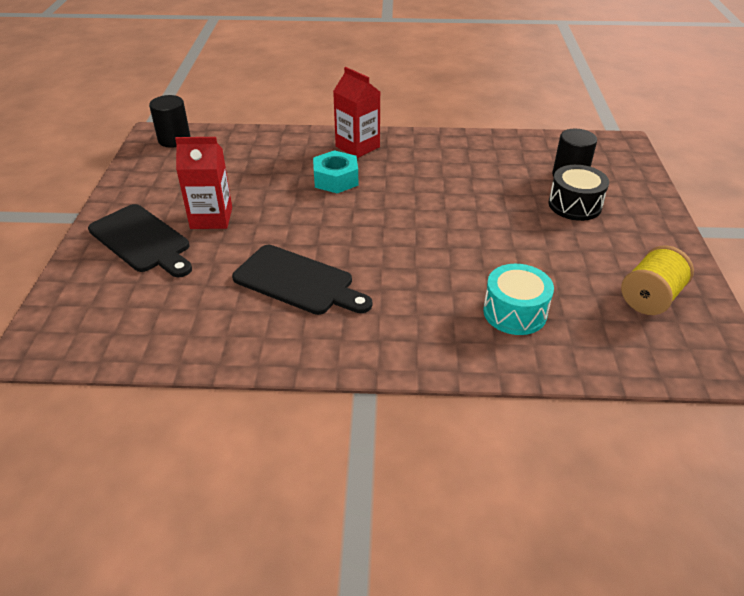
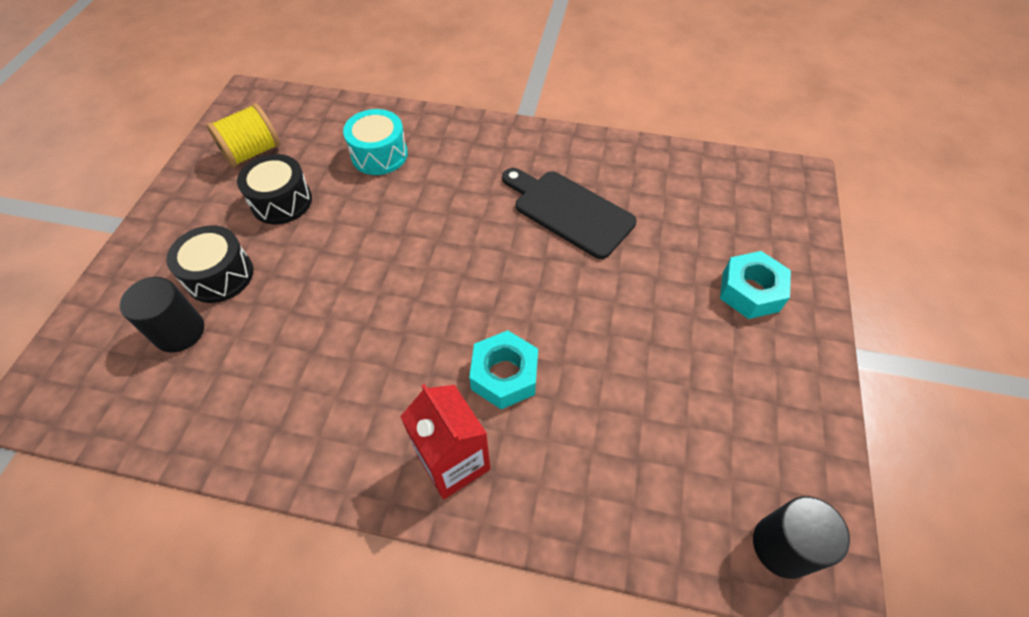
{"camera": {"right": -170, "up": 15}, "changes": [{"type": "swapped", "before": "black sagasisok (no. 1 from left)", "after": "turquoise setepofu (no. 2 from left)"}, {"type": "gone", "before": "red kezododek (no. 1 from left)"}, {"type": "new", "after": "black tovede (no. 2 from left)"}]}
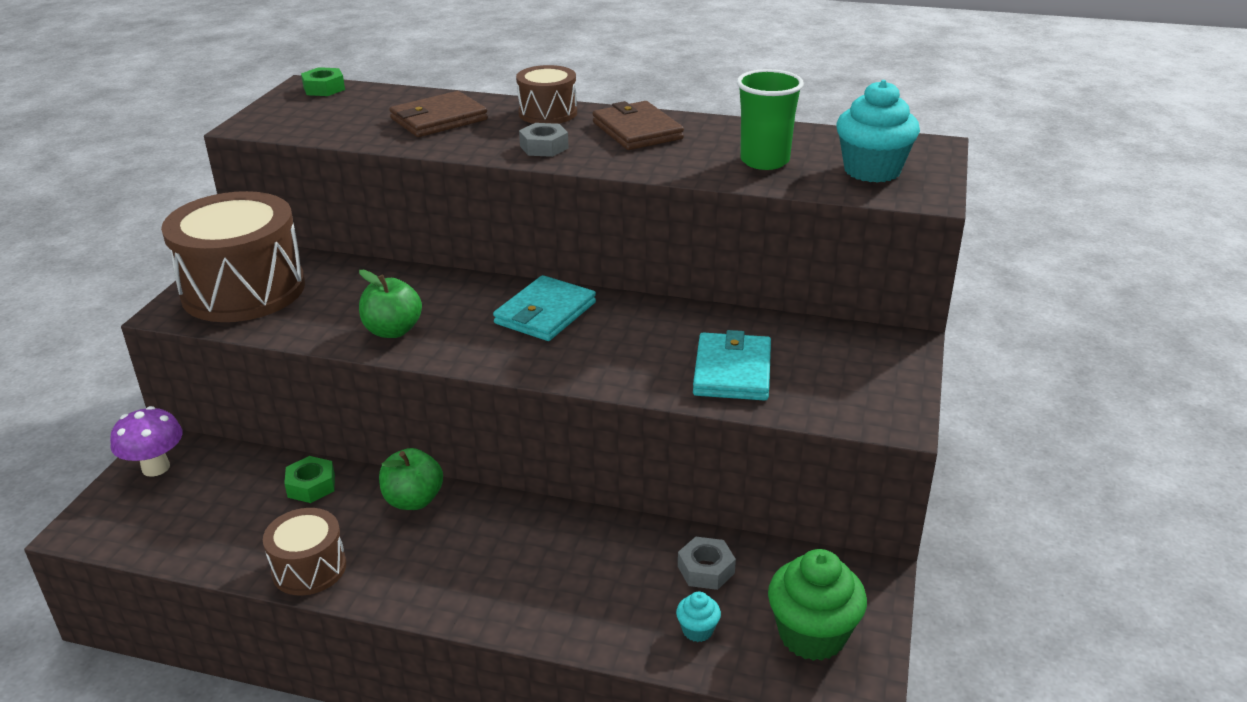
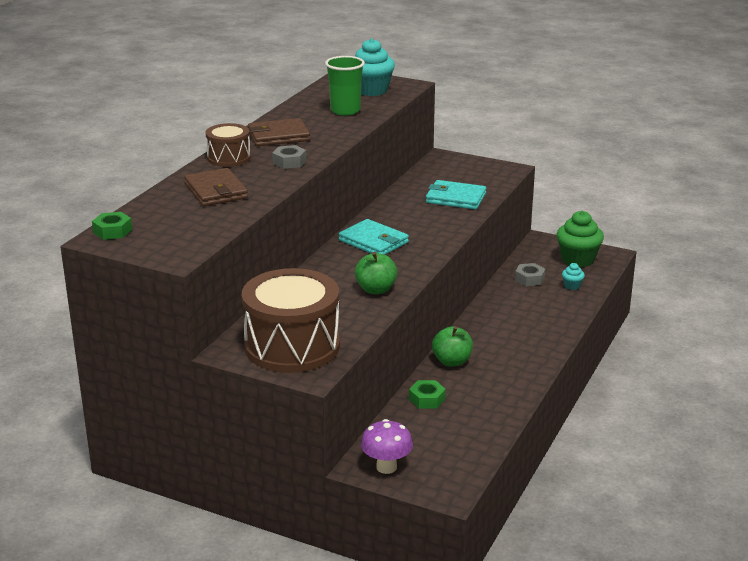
{"camera": {"right": -80, "up": -5}, "changes": [{"type": "gone", "before": "brown tovede (no. 2 from left)"}]}
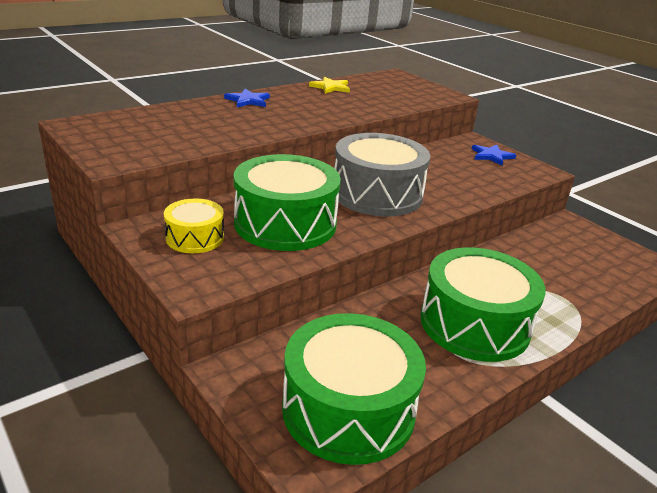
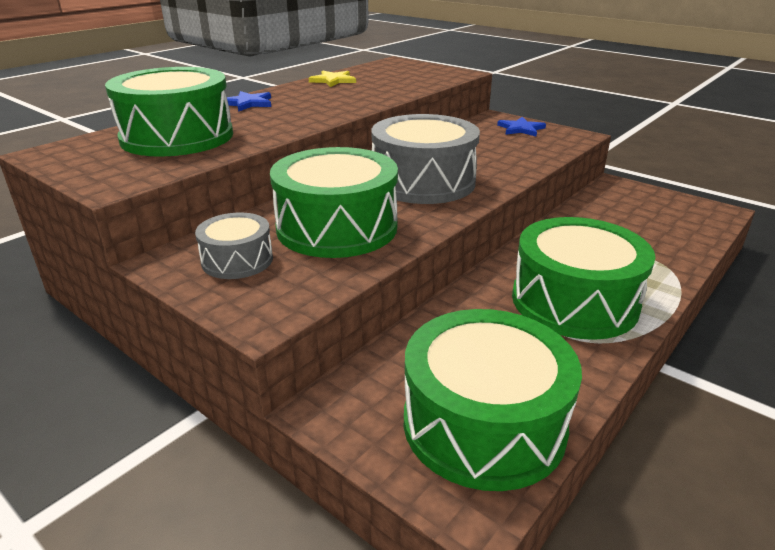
{"camera": {"right": -10, "up": 0}, "changes": [{"type": "repainted", "before": "yellow tovede", "after": "grey tovede (no. 1 from left)"}, {"type": "new", "after": "green tovede (no. 1 from left)"}]}
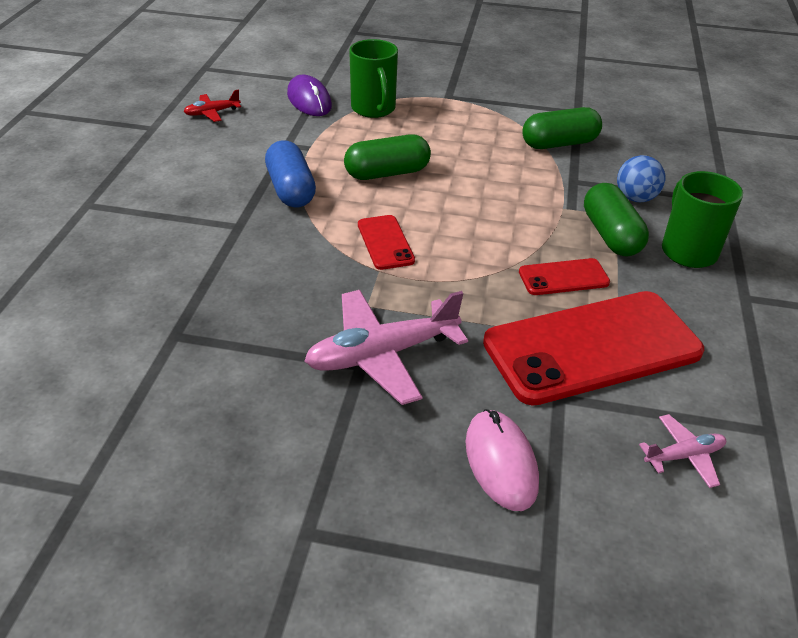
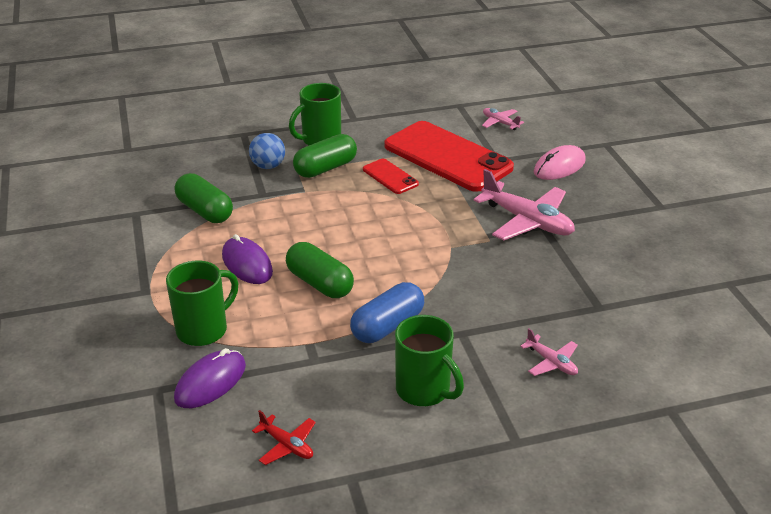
{"camera": {"right": -115, "up": -5}, "changes": [{"type": "gone", "before": "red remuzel (no. 1 from left)"}, {"type": "new", "after": "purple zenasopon (no. 2 from left)"}, {"type": "new", "after": "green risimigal (no. 3 from left)"}, {"type": "new", "after": "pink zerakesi (no. 3 from left)"}]}
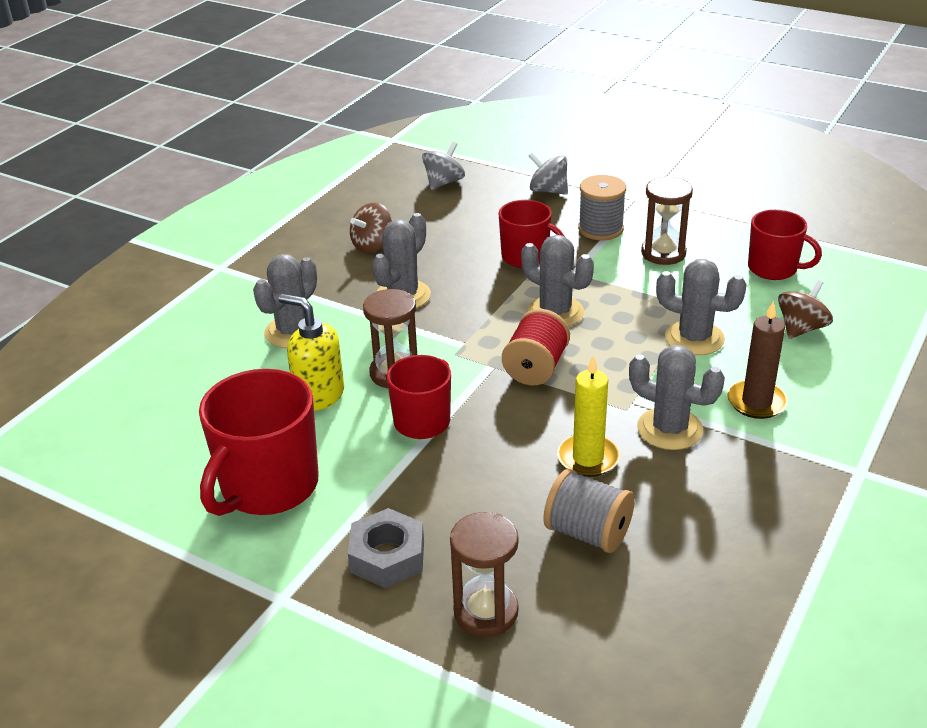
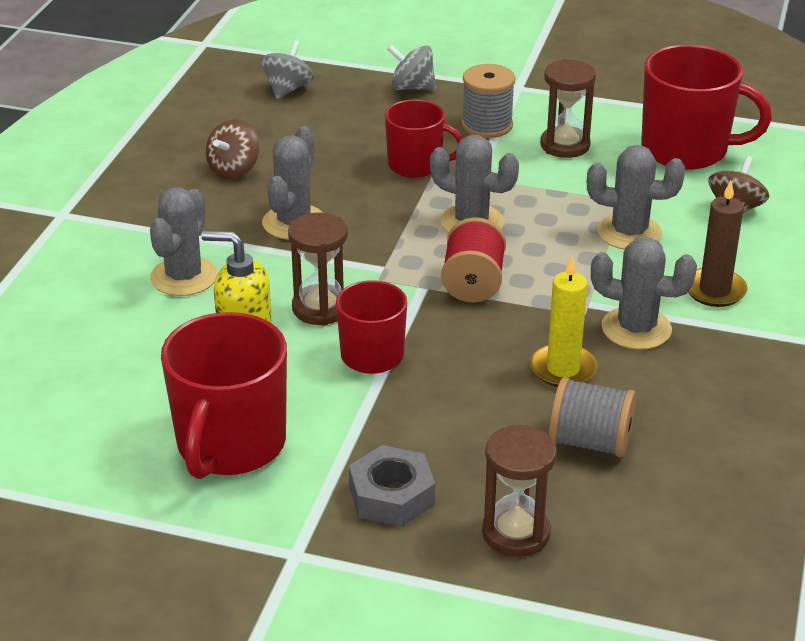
{"camera": {"right": -15, "up": 0}, "changes": [{"type": "scaled", "before": "red risimigal (no. 4 from left)", "scale": 1.61}]}
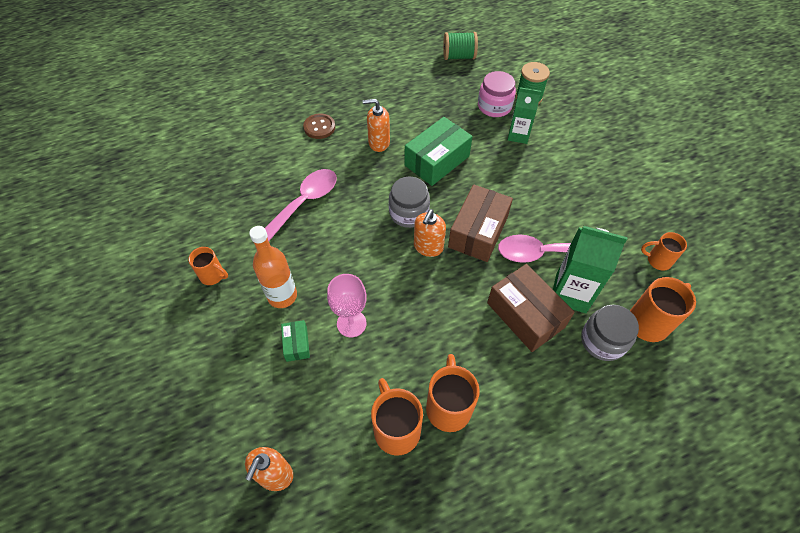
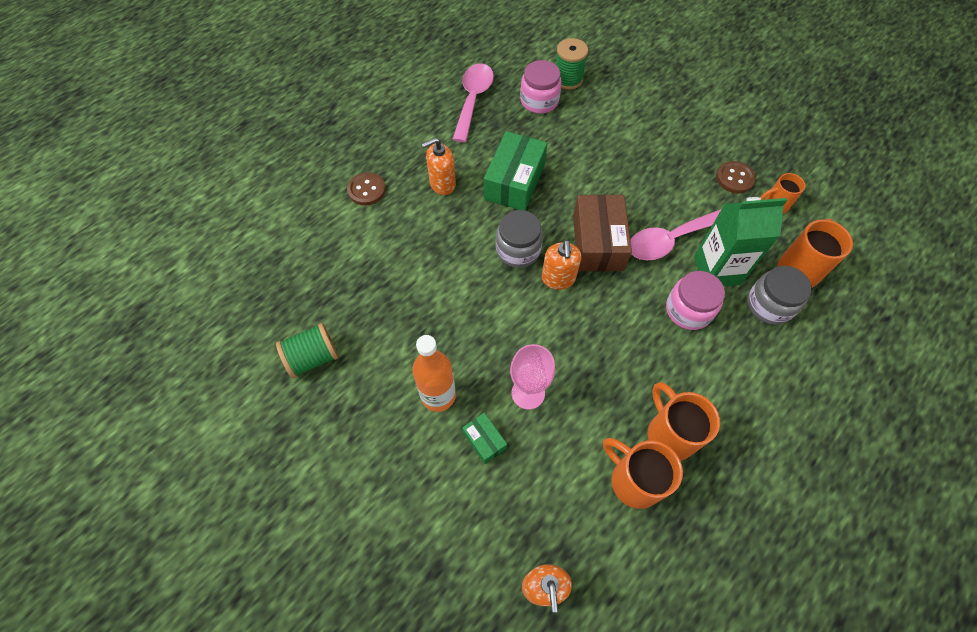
{"camera": {"right": -25, "up": 5}, "changes": [{"type": "gone", "before": "orange risimigal (no. 1 from left)"}, {"type": "shifted", "before": "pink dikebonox (no. 1 from left)"}, {"type": "shifted", "before": "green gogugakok (no. 1 from left)"}, {"type": "swapped", "before": "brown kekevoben (no. 2 from left)", "after": "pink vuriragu (no. 2 from left)"}, {"type": "gone", "before": "green kezododek (no. 1 from left)"}, {"type": "new", "after": "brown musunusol (no. 2 from left)"}]}
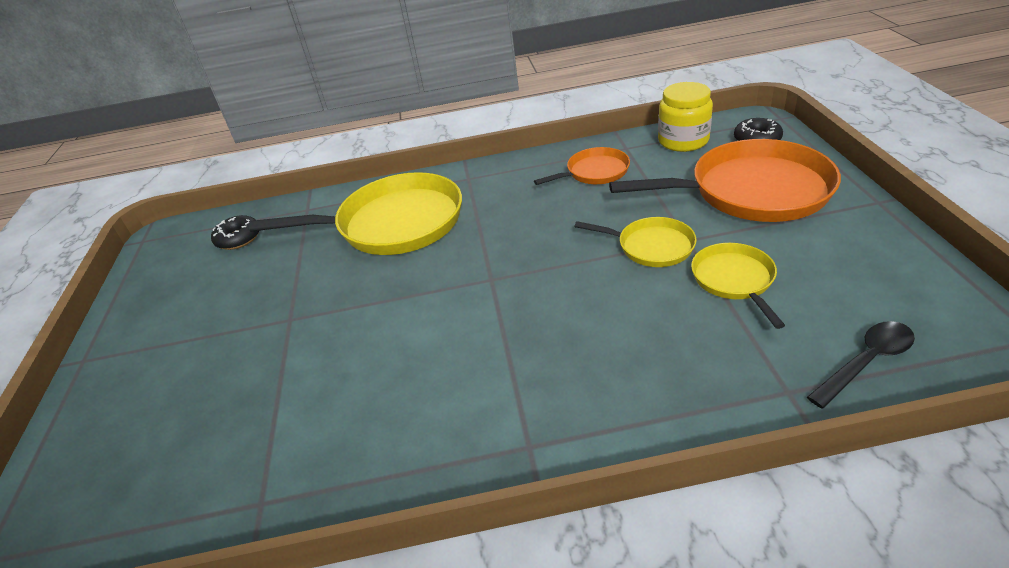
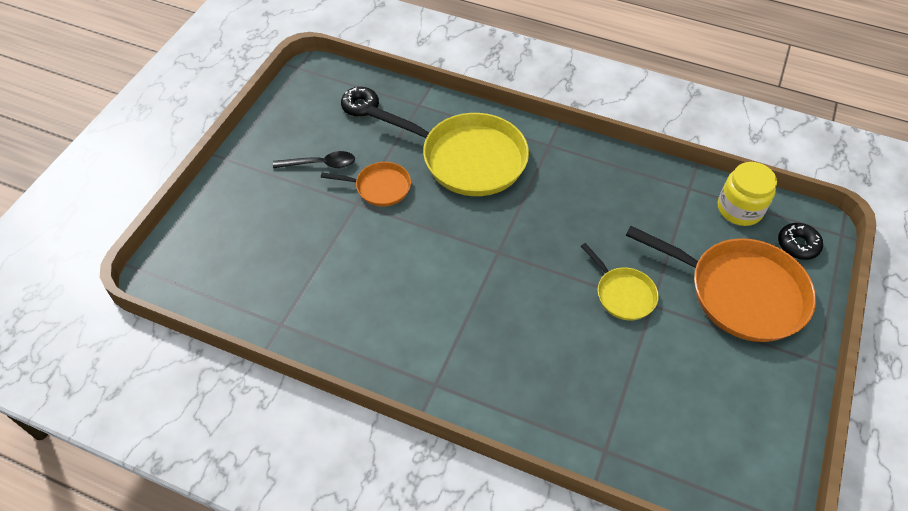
{"camera": {"right": 25, "up": 15}, "changes": [{"type": "shifted", "before": "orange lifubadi (no. 1 from left)"}, {"type": "gone", "before": "yellow lifubadi (no. 3 from left)"}, {"type": "shifted", "before": "black dikebonox"}]}
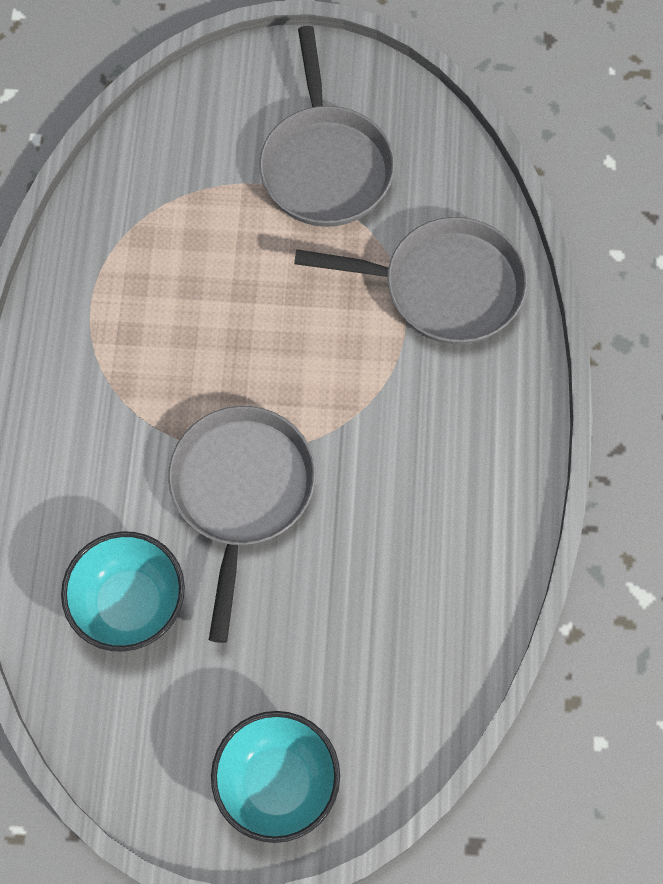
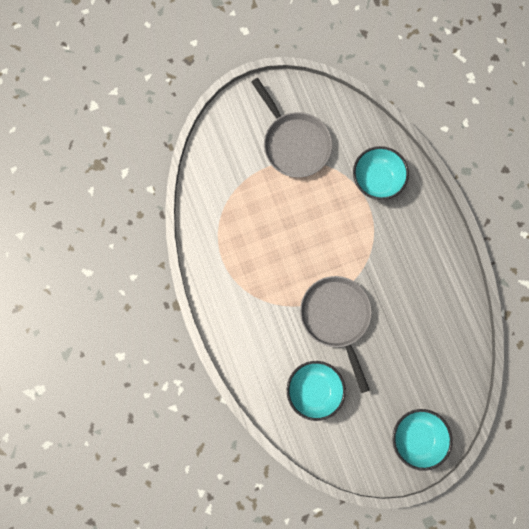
{"camera": {"right": -25, "up": 10}, "changes": [{"type": "swapped", "before": "grey lifubadi (no. 3 from left)", "after": "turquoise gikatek (no. 2 from left)"}]}
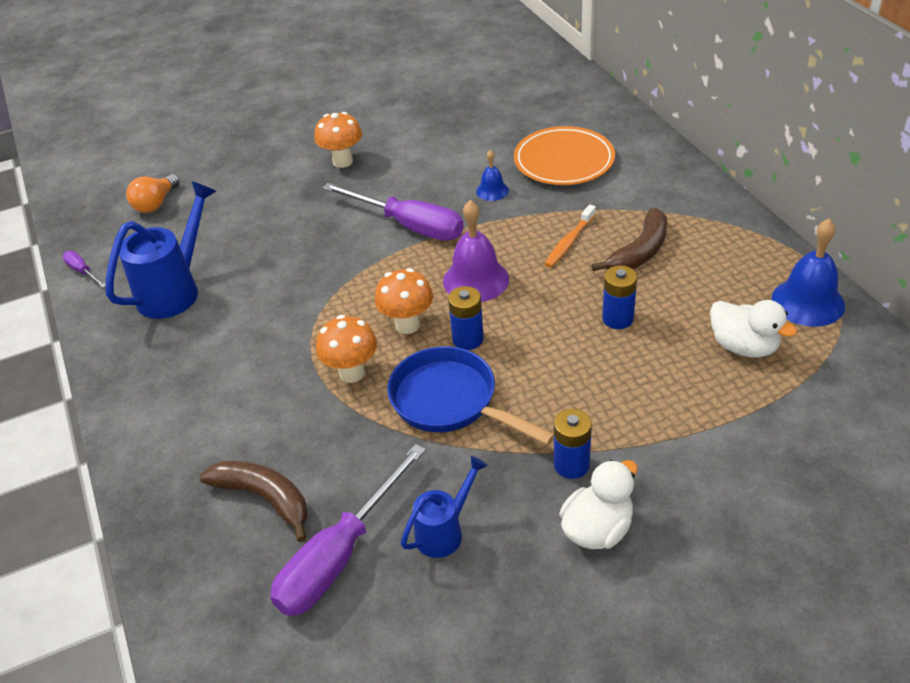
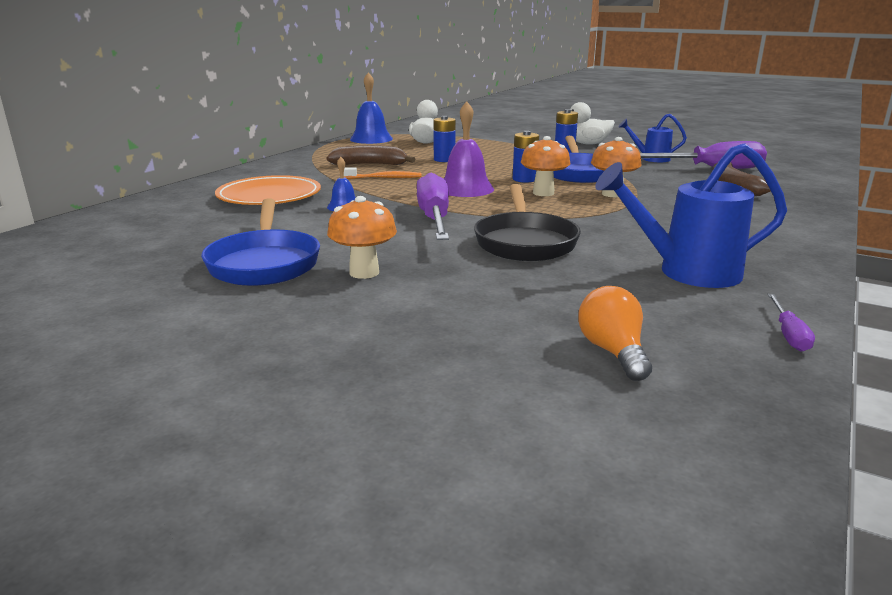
{"camera": {"right": -130, "up": -20}, "changes": [{"type": "rotated", "before": "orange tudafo", "turn": -90}, {"type": "new", "after": "blue lifubadi (no. 1 from left)"}, {"type": "new", "after": "black lifubadi"}]}
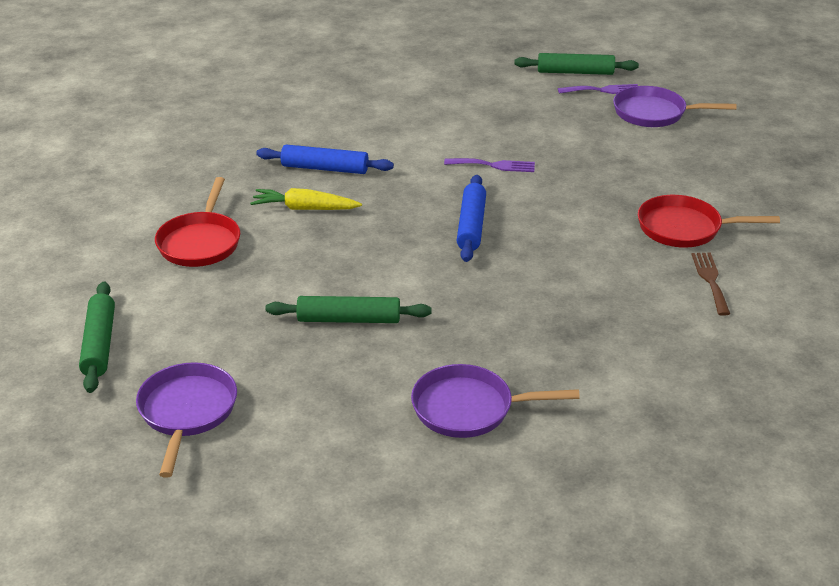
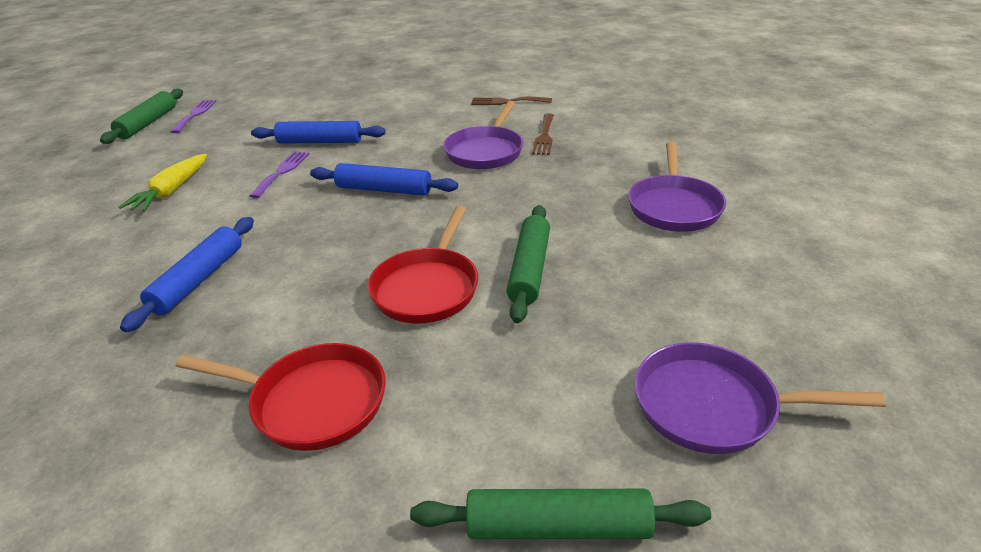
{"camera": {"right": -80, "up": 0}, "changes": [{"type": "shifted", "before": "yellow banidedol"}, {"type": "shifted", "before": "purple lifubadi (no. 3 from left in the first image)", "after": "purple lifubadi (no. 1 from left)"}, {"type": "shifted", "before": "red lifubadi (no. 2 from left)"}, {"type": "new", "after": "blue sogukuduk (no. 2 from left)"}, {"type": "new", "after": "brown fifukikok (no. 2 from left)"}]}
